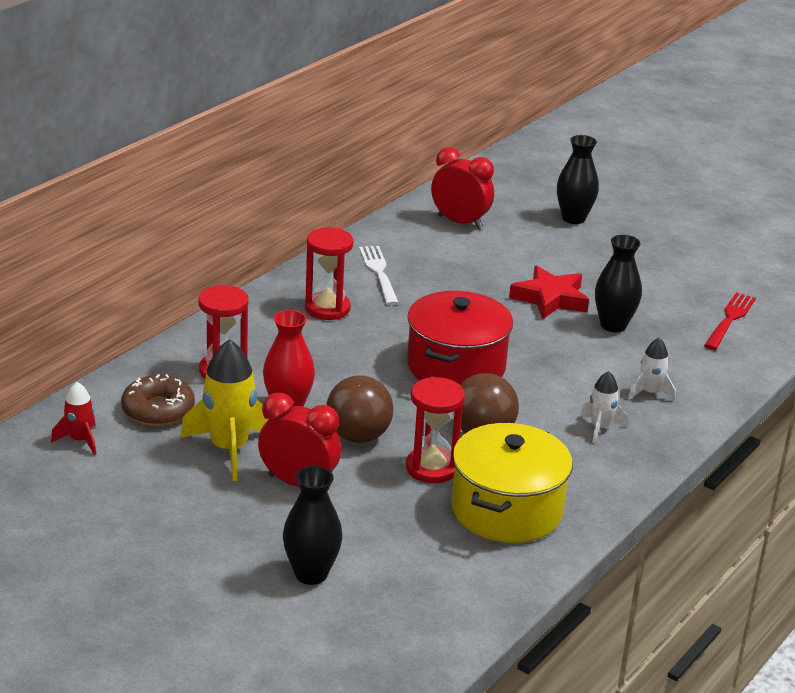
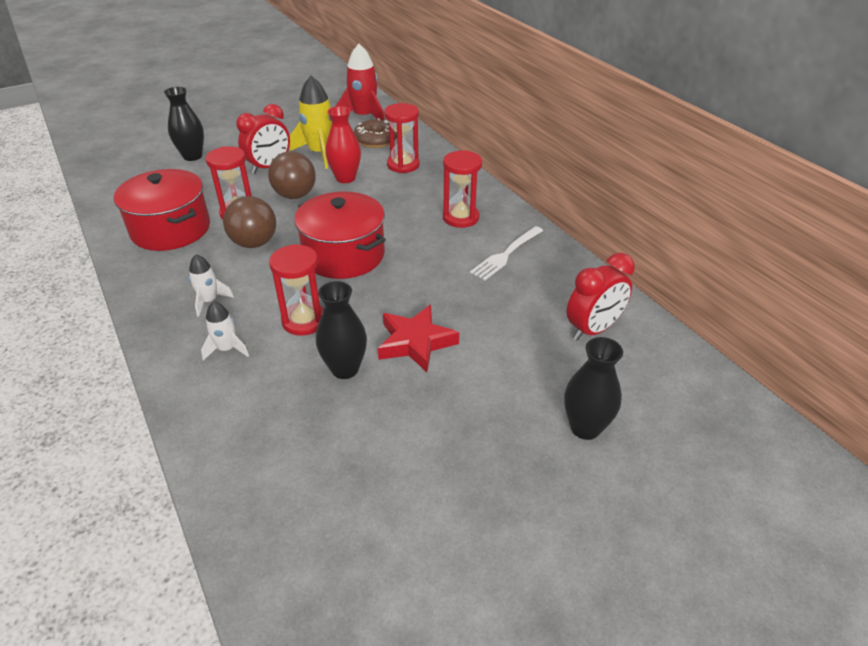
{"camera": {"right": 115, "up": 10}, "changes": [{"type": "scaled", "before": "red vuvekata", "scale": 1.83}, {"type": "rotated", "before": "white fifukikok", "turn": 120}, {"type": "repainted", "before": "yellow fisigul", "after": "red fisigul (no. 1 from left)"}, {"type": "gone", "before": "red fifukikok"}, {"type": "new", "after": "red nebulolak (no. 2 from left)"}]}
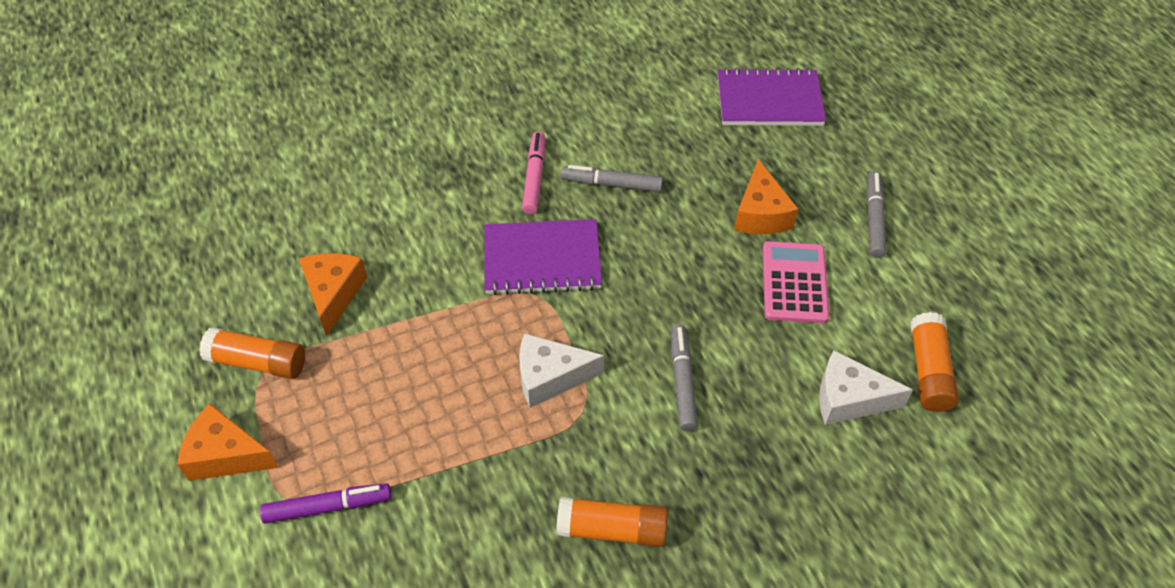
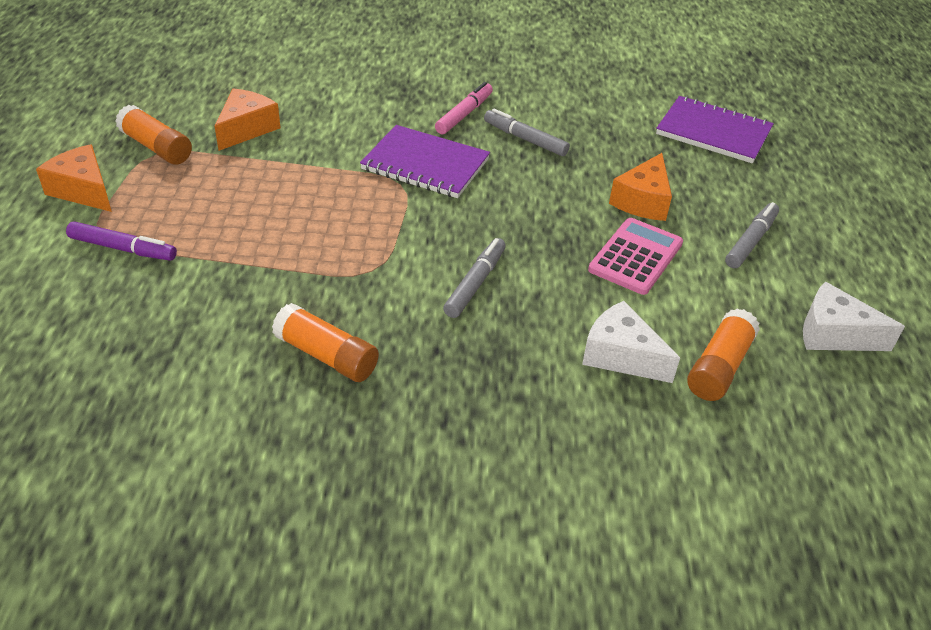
{"camera": {"right": 25, "up": -10}, "changes": [{"type": "shifted", "before": "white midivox (no. 1 from left in the first image)", "after": "white midivox (no. 2 from left)"}]}
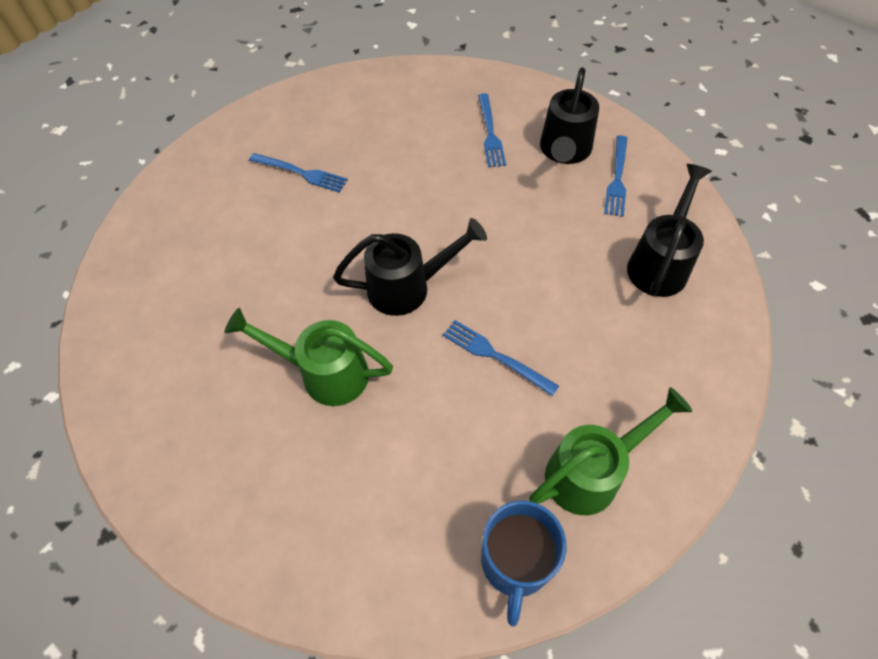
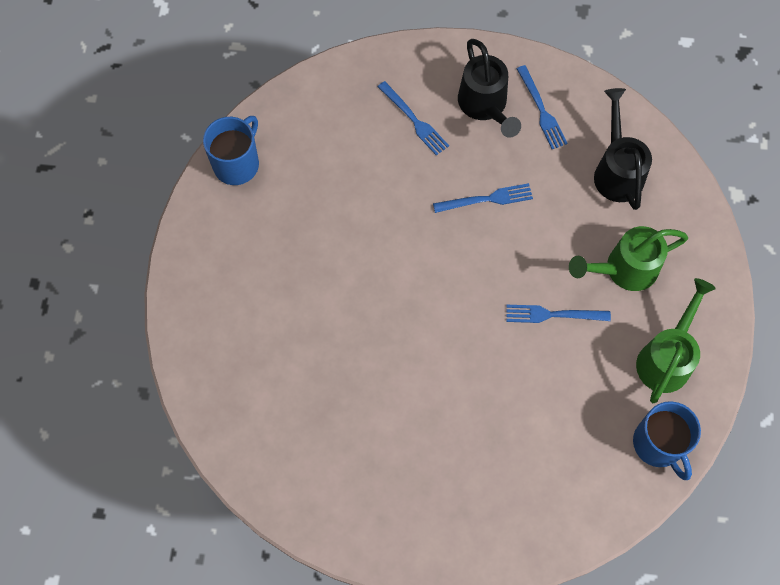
{"camera": {"right": -35, "up": 10}, "changes": [{"type": "shifted", "before": "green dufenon (no. 1 from left)"}, {"type": "shifted", "before": "blue fifukikok (no. 1 from left in the first image)", "after": "blue fifukikok (no. 2 from left)"}, {"type": "gone", "before": "black dufenon (no. 1 from left)"}, {"type": "new", "after": "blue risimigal (no. 1 from left)"}]}
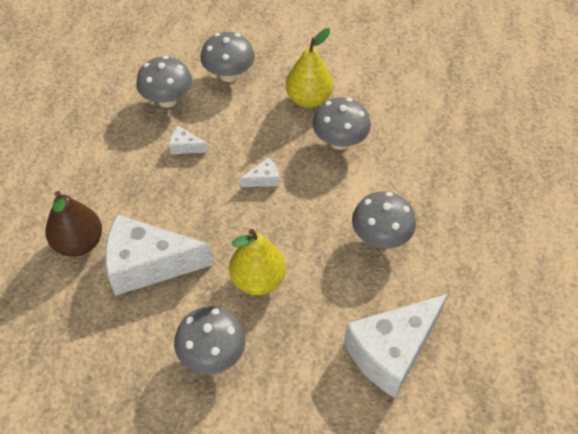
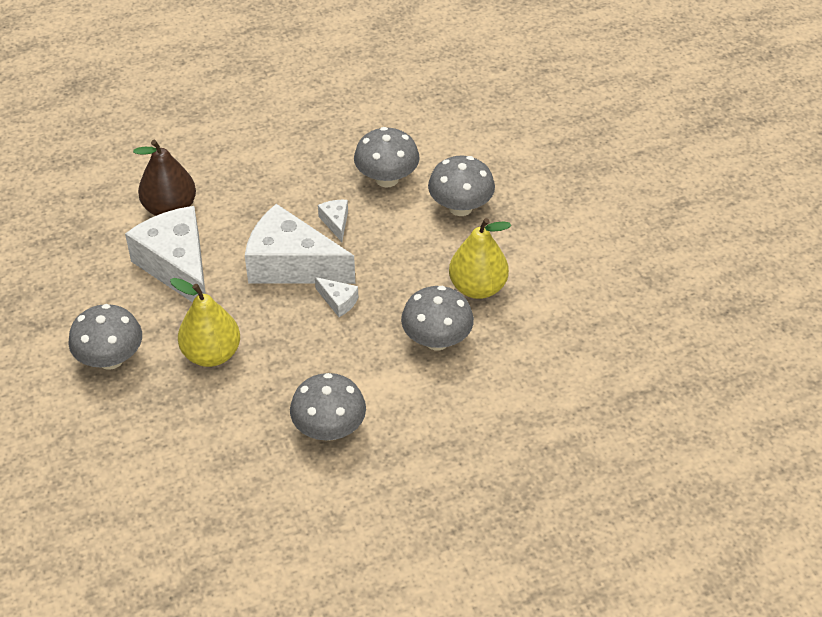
{"camera": {"right": 60, "up": -5}, "changes": [{"type": "shifted", "before": "white midivox (no. 4 from left in the first image)", "after": "white midivox (no. 2 from left)"}]}
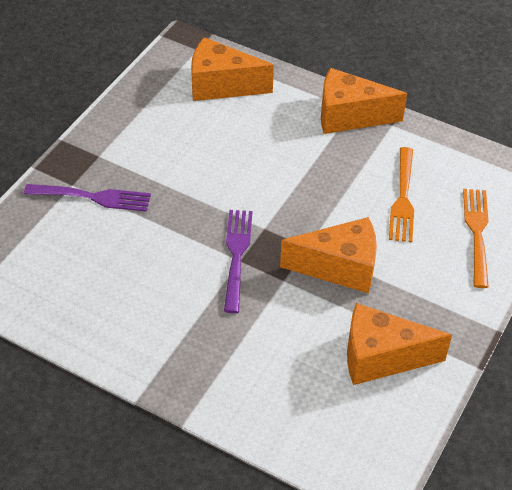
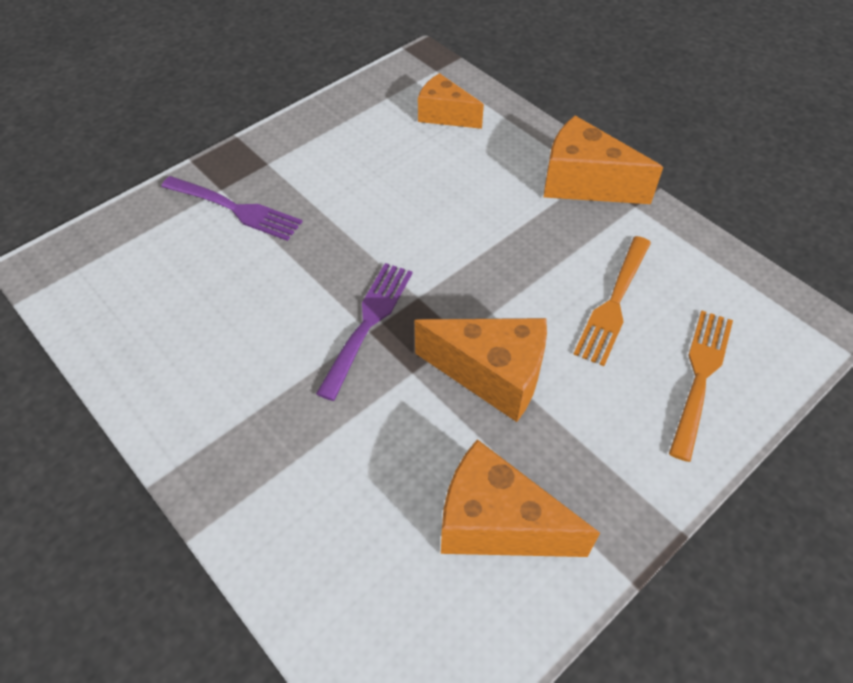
{"camera": {"right": 20, "up": 5}, "changes": [{"type": "scaled", "before": "orange midivox (no. 1 from left)", "scale": 0.66}]}
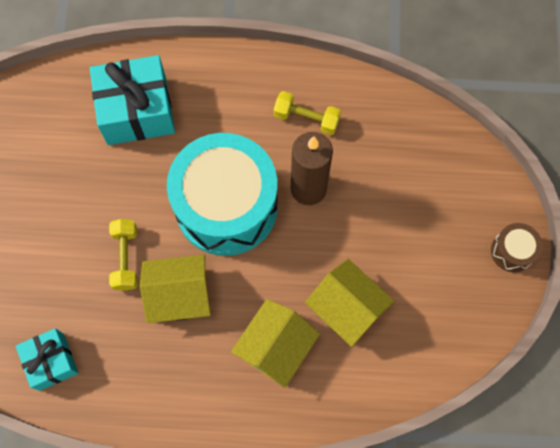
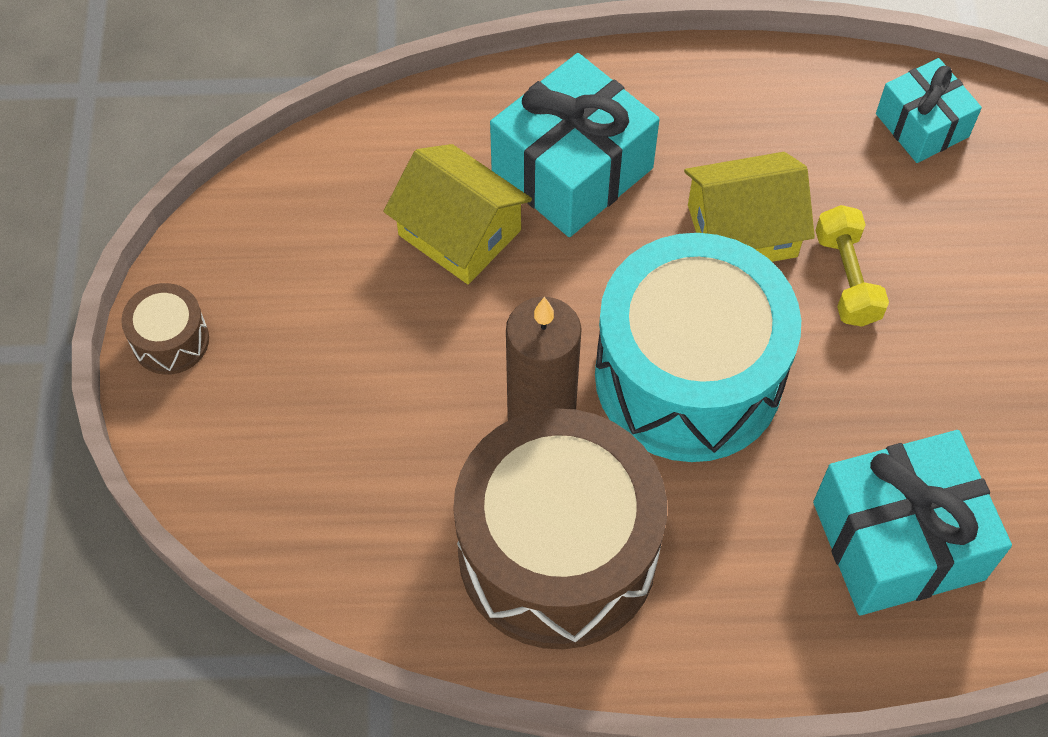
{"camera": {"right": 175, "up": -10}, "changes": [{"type": "swapped", "before": "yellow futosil (no. 2 from left)", "after": "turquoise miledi (no. 1 from left)"}, {"type": "swapped", "before": "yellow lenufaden (no. 2 from left)", "after": "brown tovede (no. 2 from left)"}]}
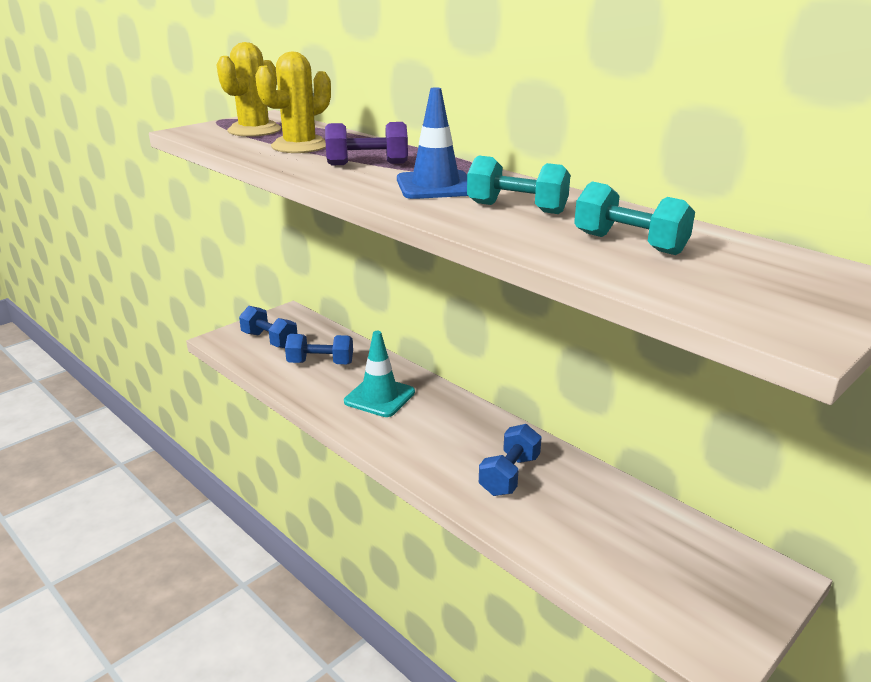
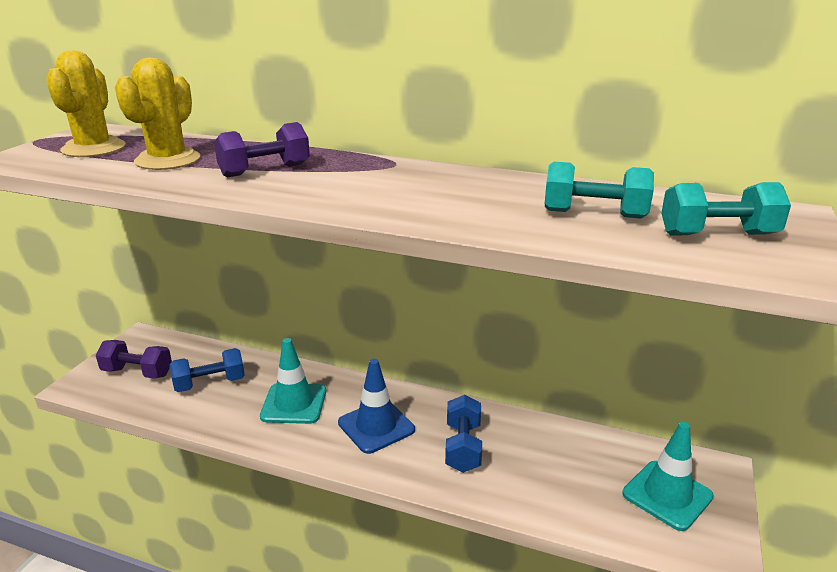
{"camera": {"right": -25, "up": 0}, "changes": [{"type": "repainted", "before": "blue lenufaden (no. 1 from left)", "after": "purple lenufaden (no. 1 from left)"}, {"type": "shifted", "before": "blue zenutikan"}, {"type": "shifted", "before": "turquoise lenufaden (no. 1 from left in the first image)", "after": "turquoise lenufaden (no. 2 from left)"}, {"type": "new", "after": "turquoise zenutikan (no. 2 from left)"}]}
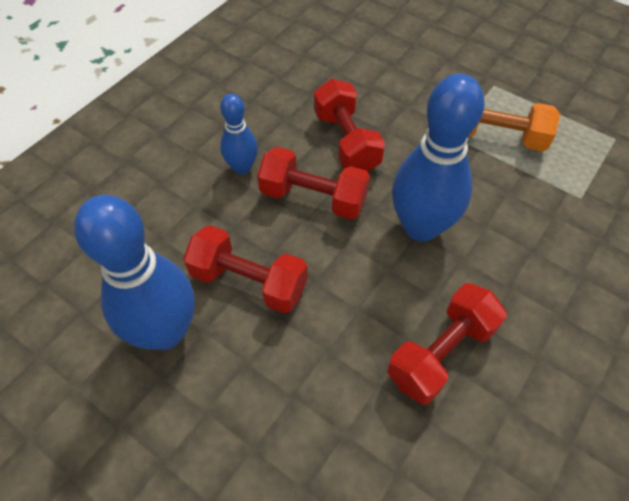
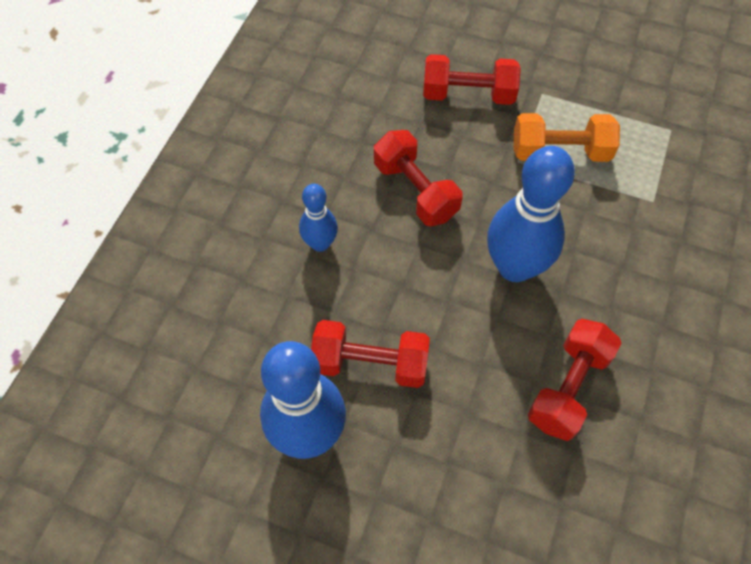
{"camera": {"right": -15, "up": 5}, "changes": [{"type": "shifted", "before": "red lenufaden (no. 2 from left in the first image)", "after": "red lenufaden (no. 3 from left)"}]}
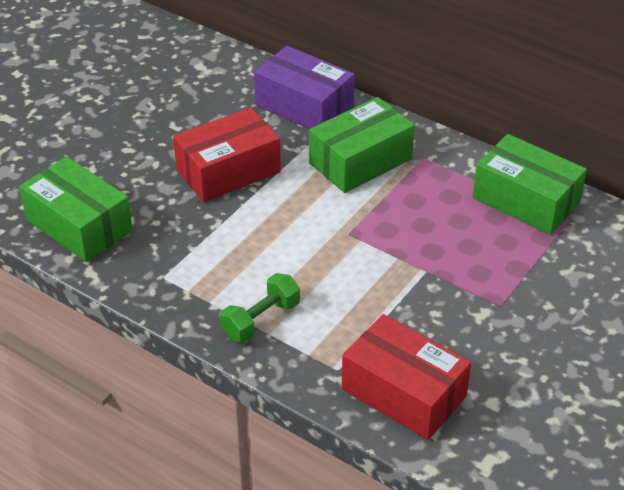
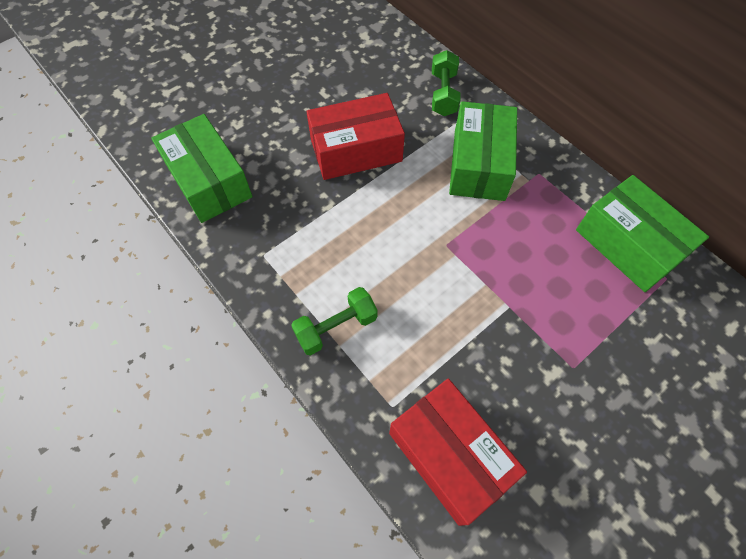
{"camera": {"right": 15, "up": 20}, "changes": [{"type": "swapped", "before": "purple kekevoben", "after": "green lenufaden (no. 2 from left)"}, {"type": "rotated", "before": "green kekevoben (no. 2 from left)", "turn": -60}]}
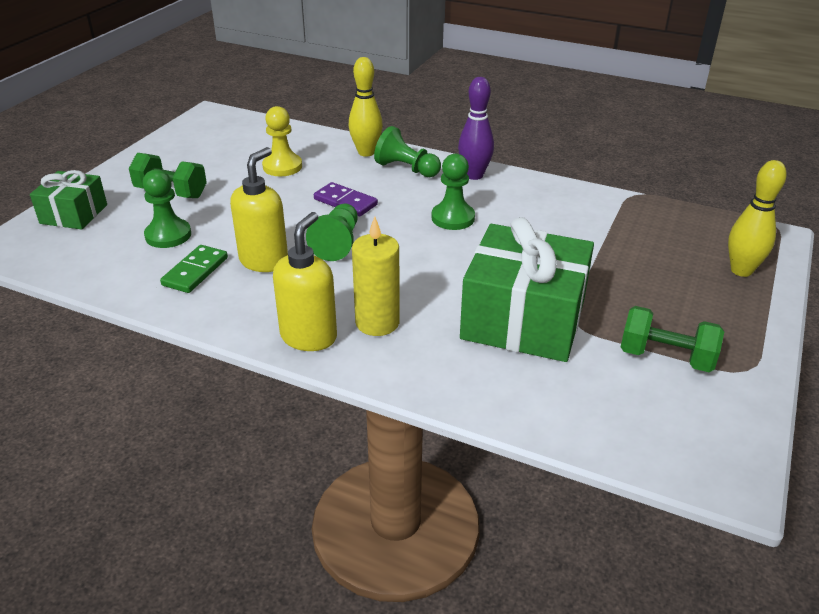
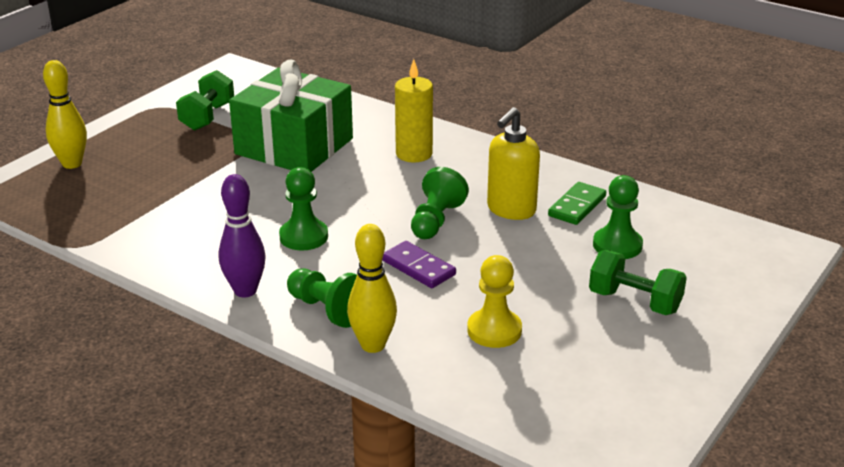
{"camera": {"right": -170, "up": -5}, "changes": [{"type": "gone", "before": "green miledi (no. 1 from left)"}, {"type": "gone", "before": "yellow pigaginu (no. 2 from left)"}, {"type": "rotated", "before": "green lenufaden (no. 2 from left in the first image)", "turn": 75}]}
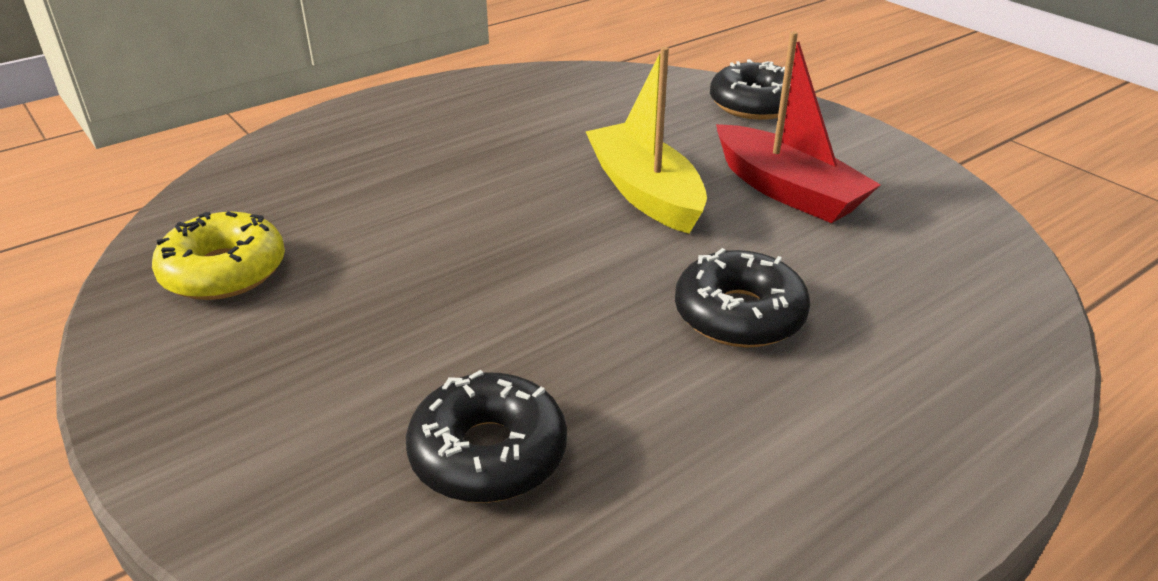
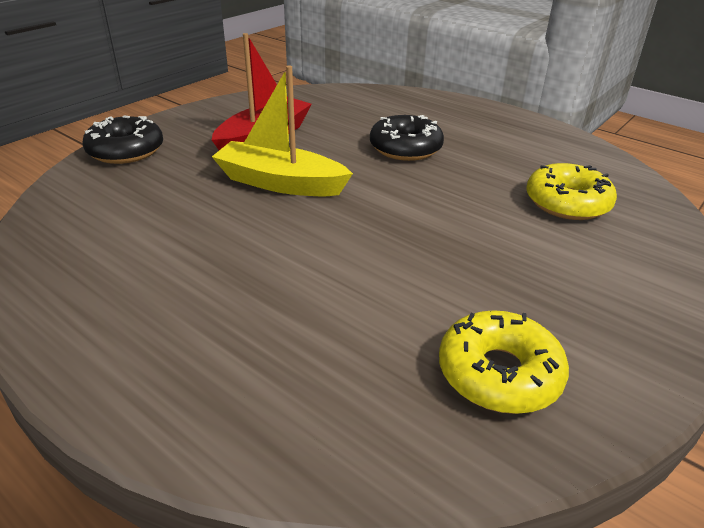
{"camera": {"right": -105, "up": 0}, "changes": [{"type": "repainted", "before": "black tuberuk (no. 1 from left)", "after": "yellow tuberuk (no. 2 from left)"}, {"type": "rotated", "before": "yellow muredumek", "turn": 60}]}
